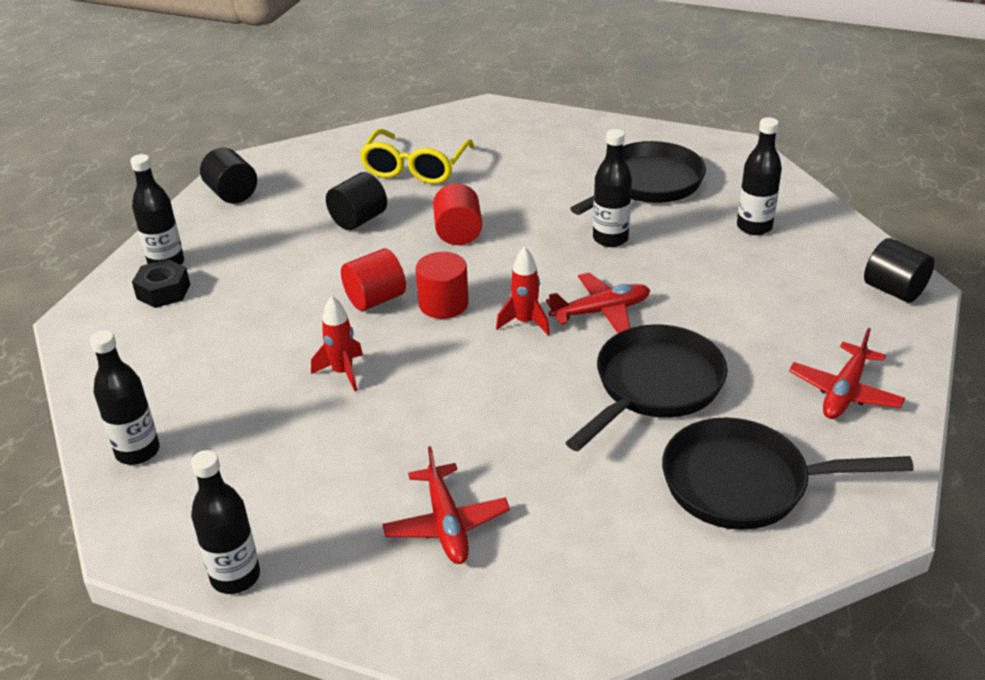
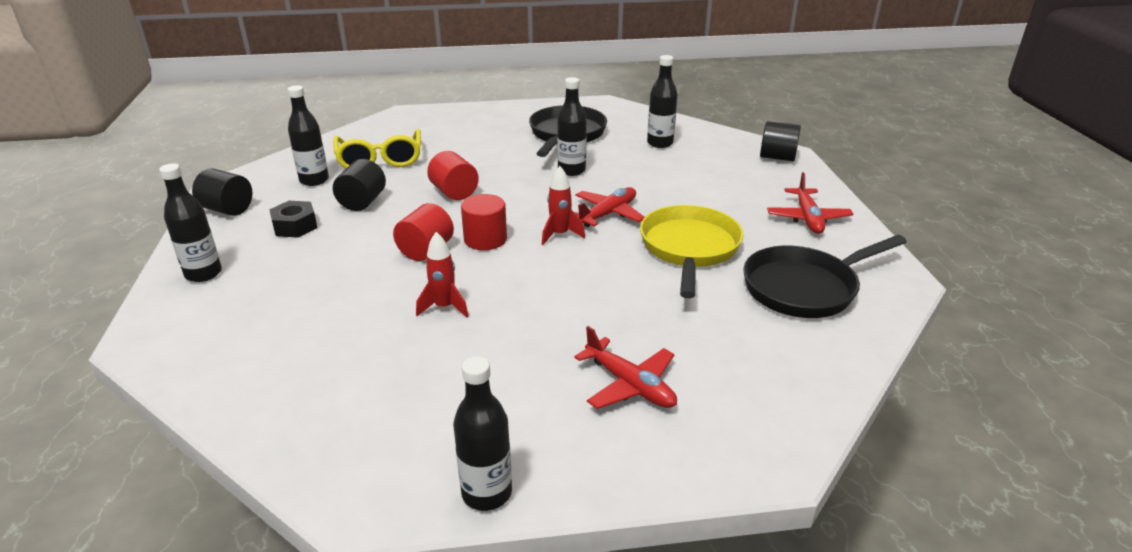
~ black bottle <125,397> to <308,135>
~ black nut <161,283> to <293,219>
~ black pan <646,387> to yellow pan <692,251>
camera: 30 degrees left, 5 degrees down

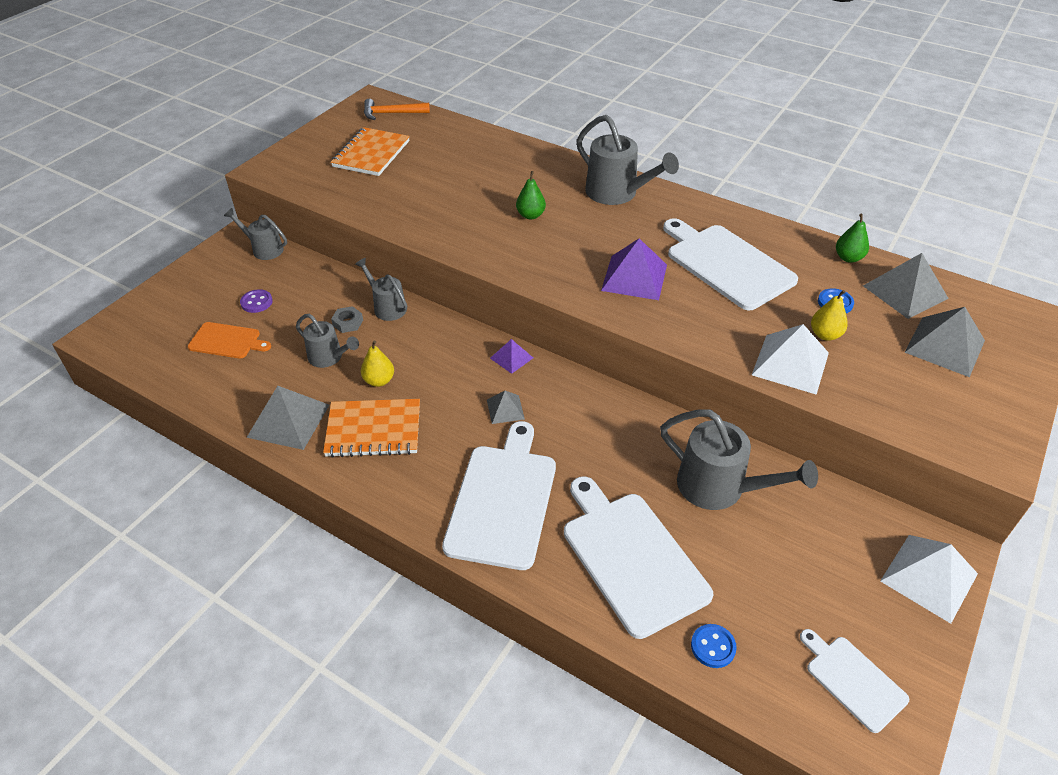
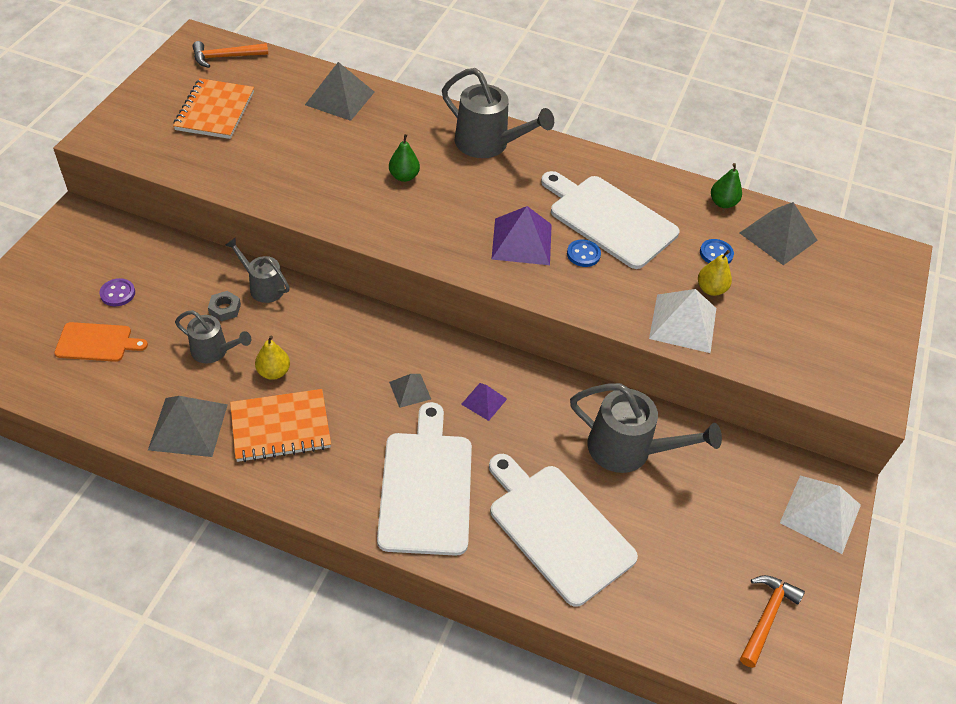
- grey watering can <255,234>
~ purple pyramid <511,356> to <484,402>
~ blue button <714,646> to <584,253>
~ grey pyramid <945,342> to <340,91>
~ white cutting board <854,681> to orange hammer <772,621>
camera: 15 degrees left, 5 degrees up

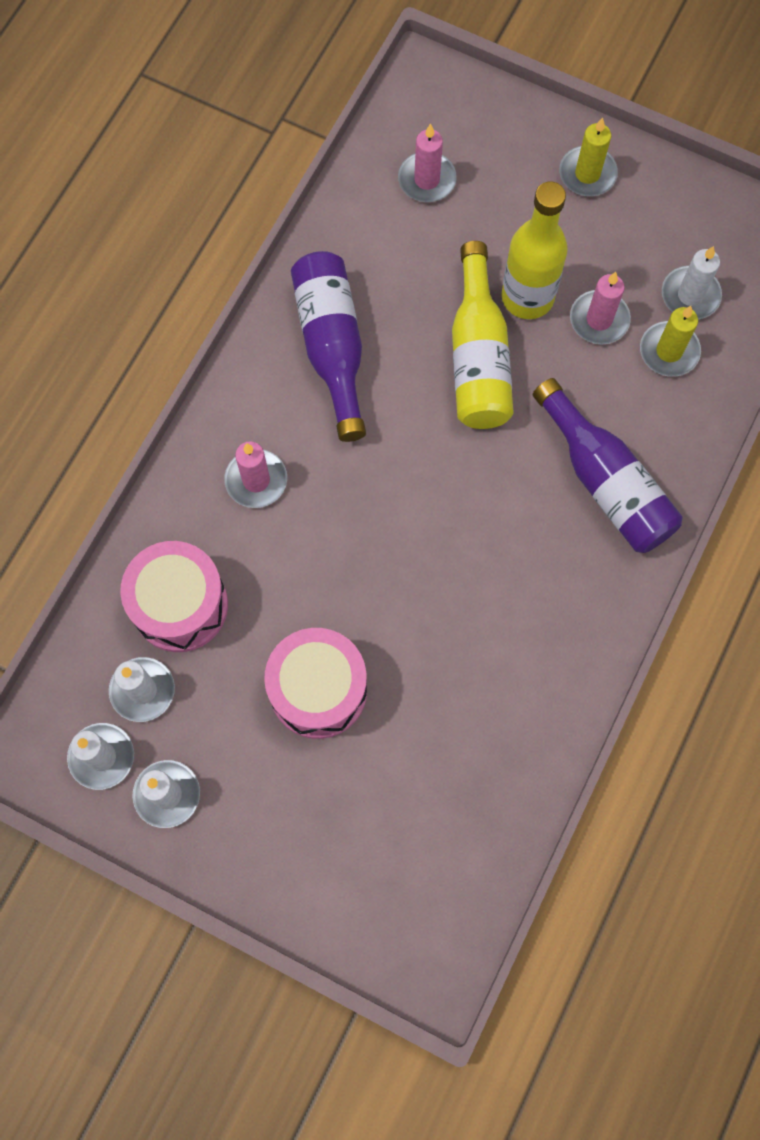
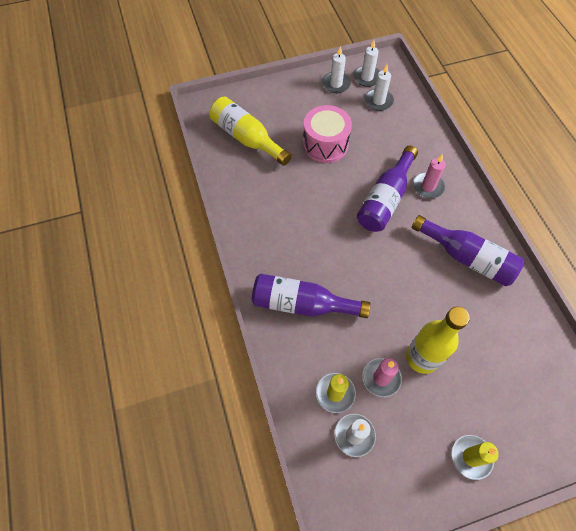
- pink drum <174,596>
- pink candle <427,162>
+ purple bottle <387,189>
~ yellow bottle <483,335> to <251,131>
camera: 135 degrees right, 10 degrees down

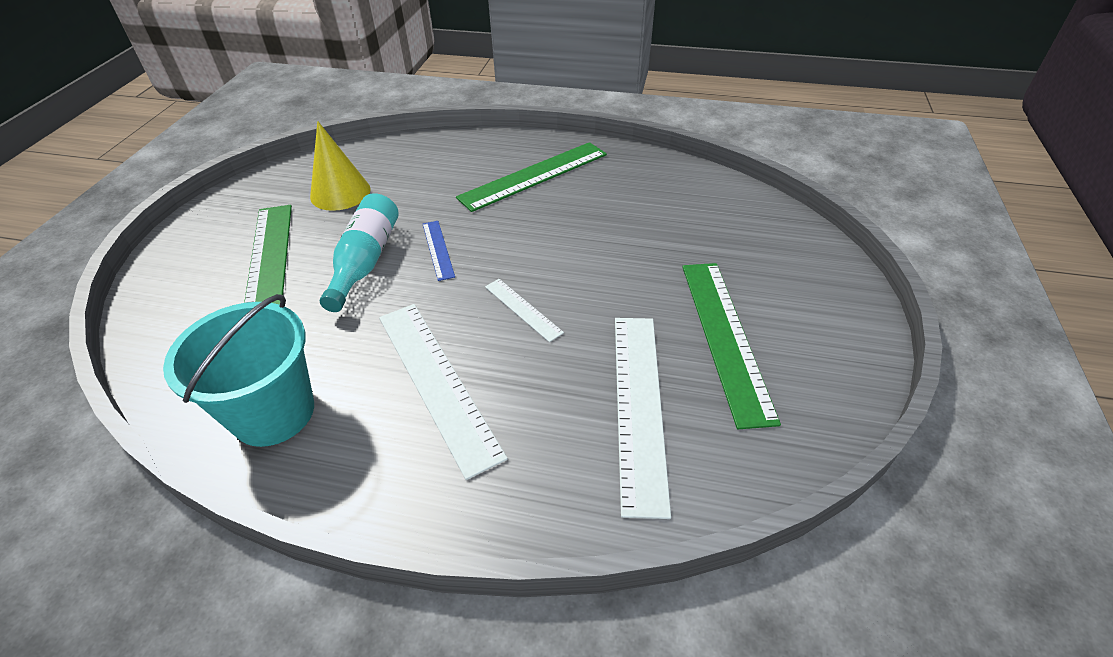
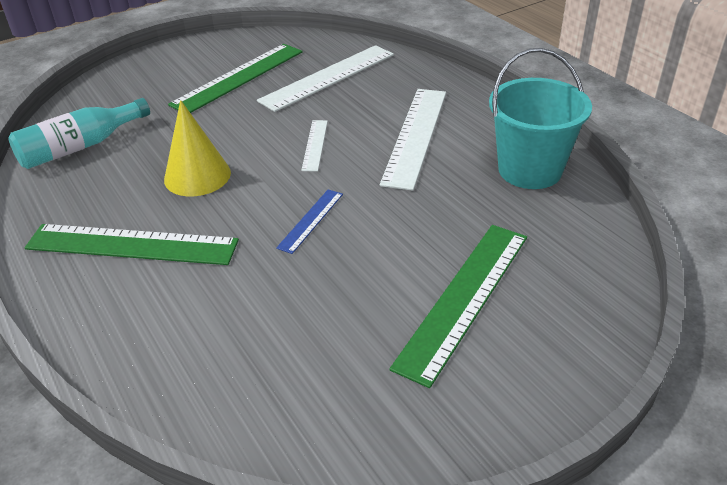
~ yellow cone <340,166> to <197,148>
~ turquoise bottle <359,252> to <79,133>
camera: 135 degrees left, 5 degrees down

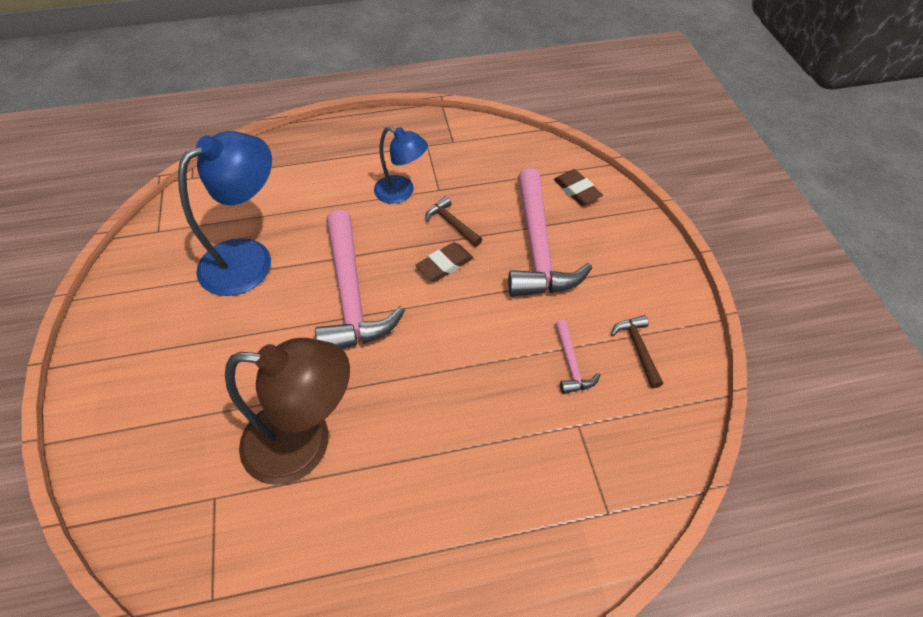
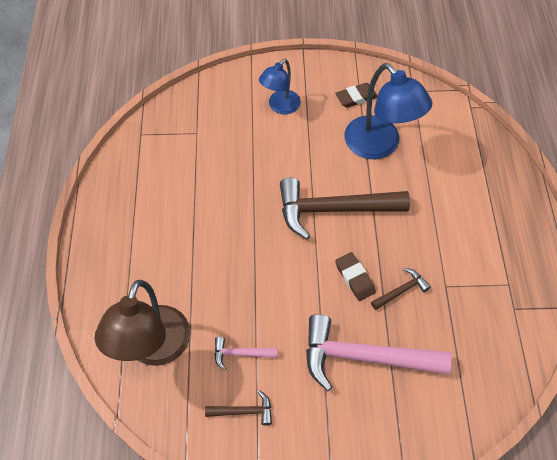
~ brown lamp <287,411> to <142,323>
~ blue lamp <401,165> to <280,86>
~ brown eraser <578,187> to <356,95>
~ pink hammer <360,279> to brown hammer <345,208>
camera: 100 degrees right, 5 degrees up

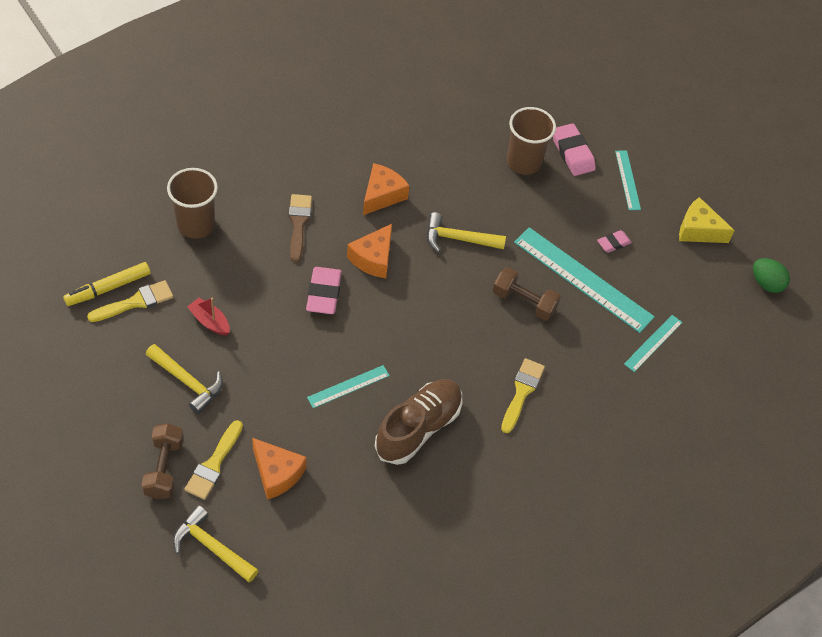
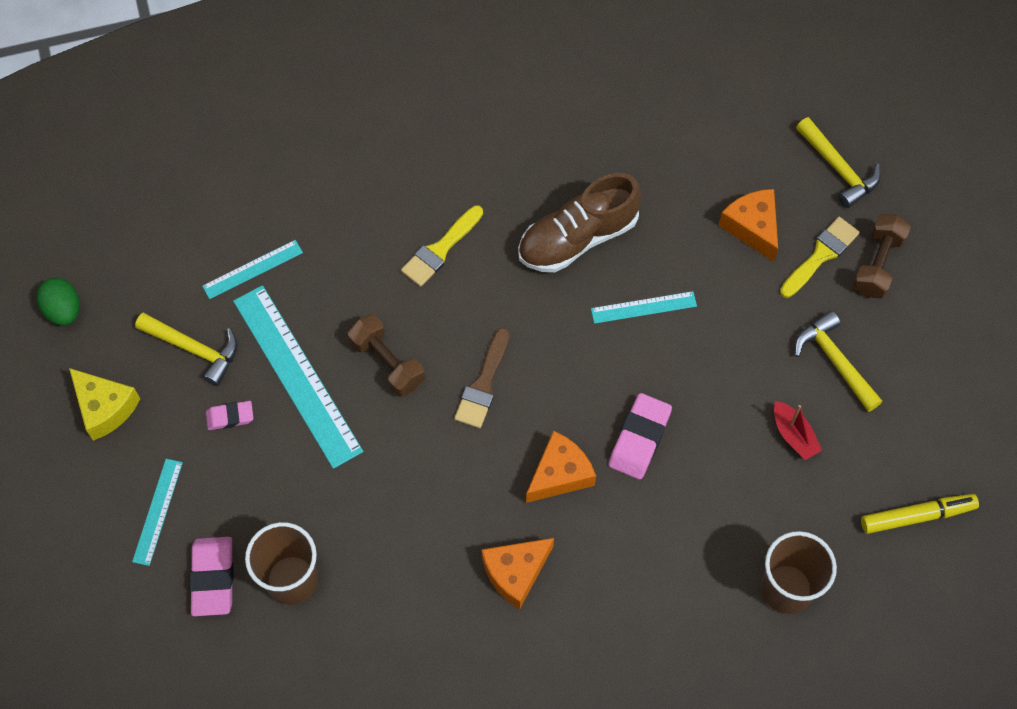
- yellow brush <130,301>
~ brown brush <300,228> to <481,378>
~ yellow hammer <466,232> to <186,349>
camera: 155 degrees left, 10 degrees up

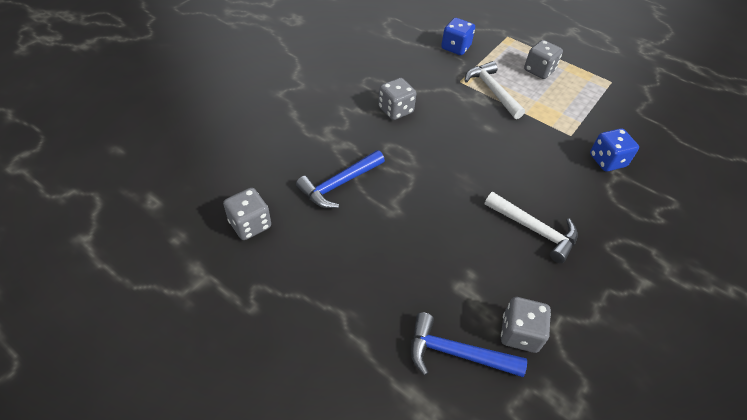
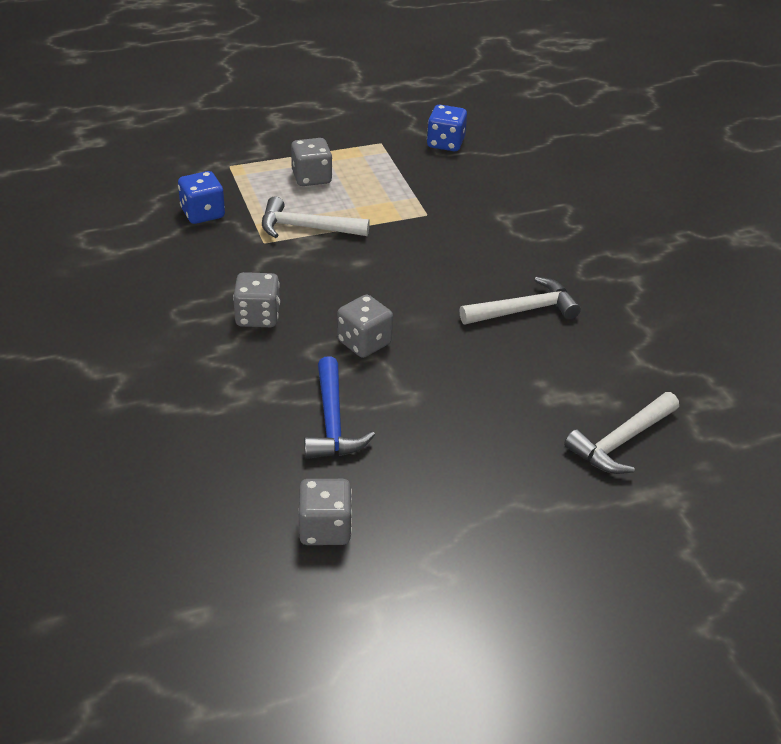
~ grey dice <526,325> to <365,326>
~ blue dice <614,150> to <447,127>
~ blue hammer <469,344> to white hammer <621,433>
camera: 55 degrees left, 10 degrees down

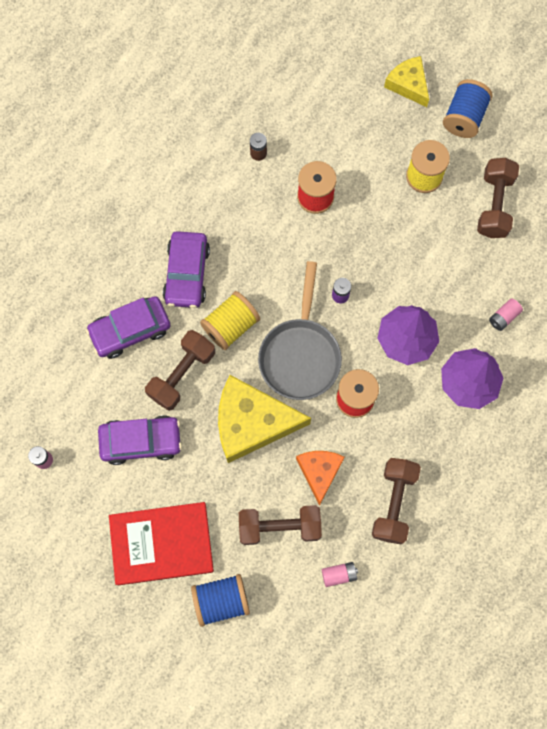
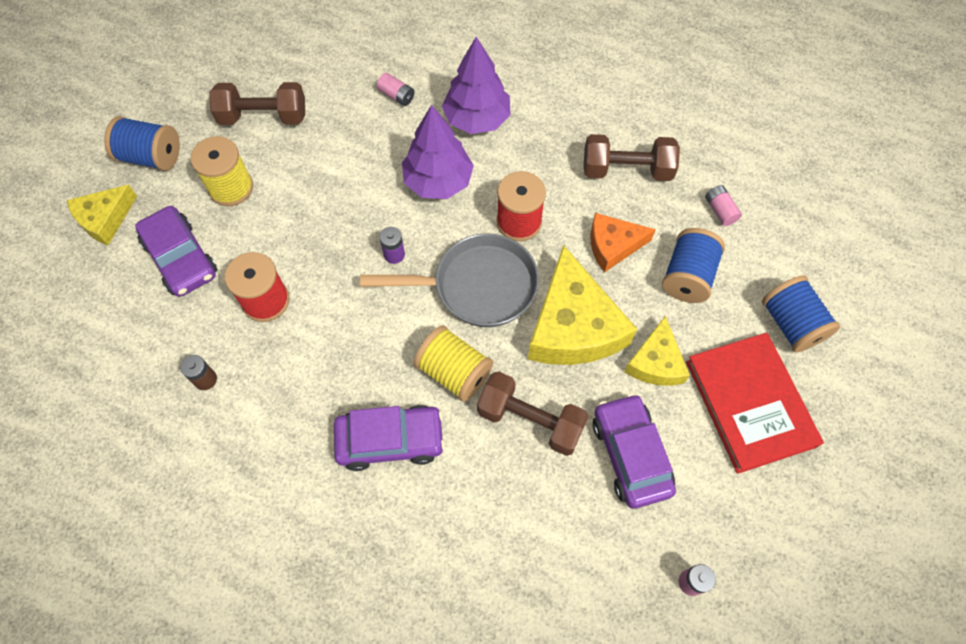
+ yellow cheese <657,351>
~ purple car <128,327> to <176,251>
~ brown dumbbell <280,525> to blue spool <693,265>
camera: 100 degrees left, 10 degrees down

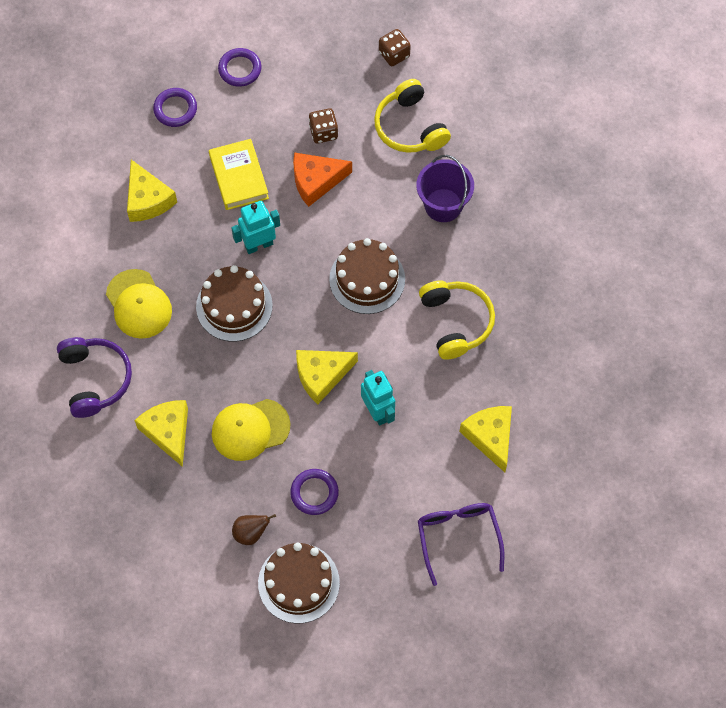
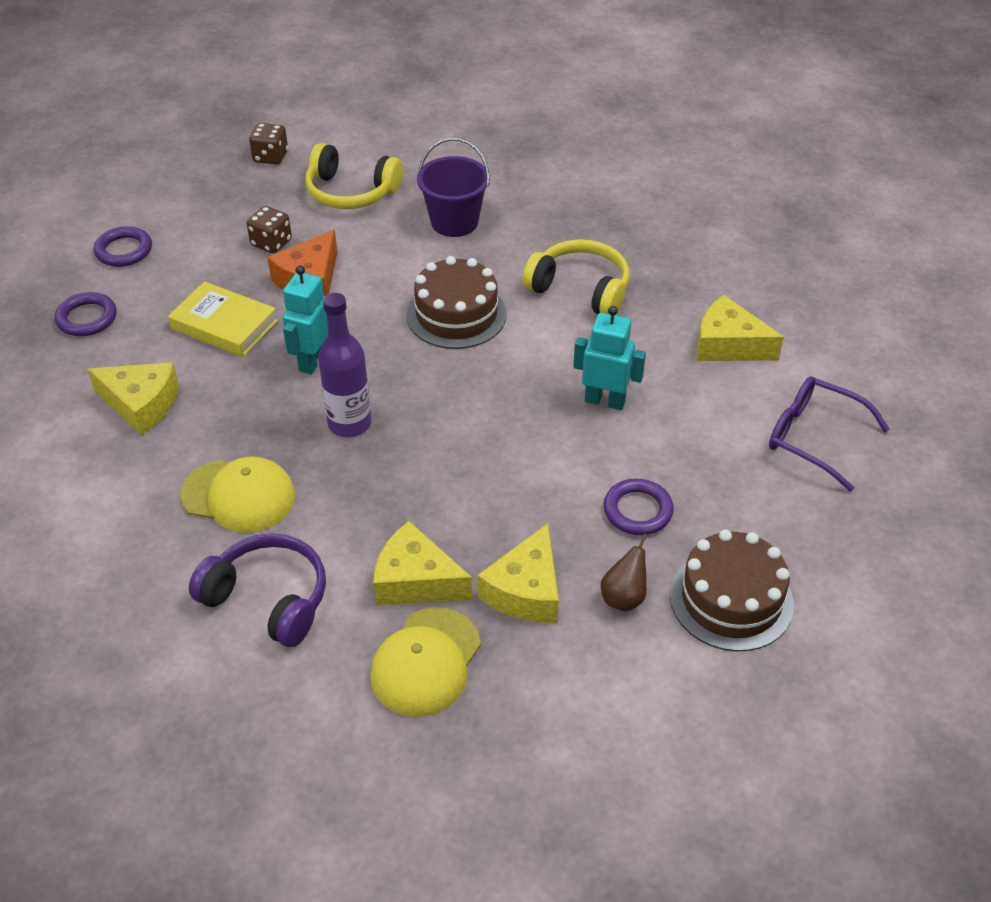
~ yellow cap <251,430> to <425,662>
~ yellow cheese <327,377> to <518,573>
~ brown cake <234,303> to purple bottle <344,365>
camera: 45 degrees left, 20 degrees down

